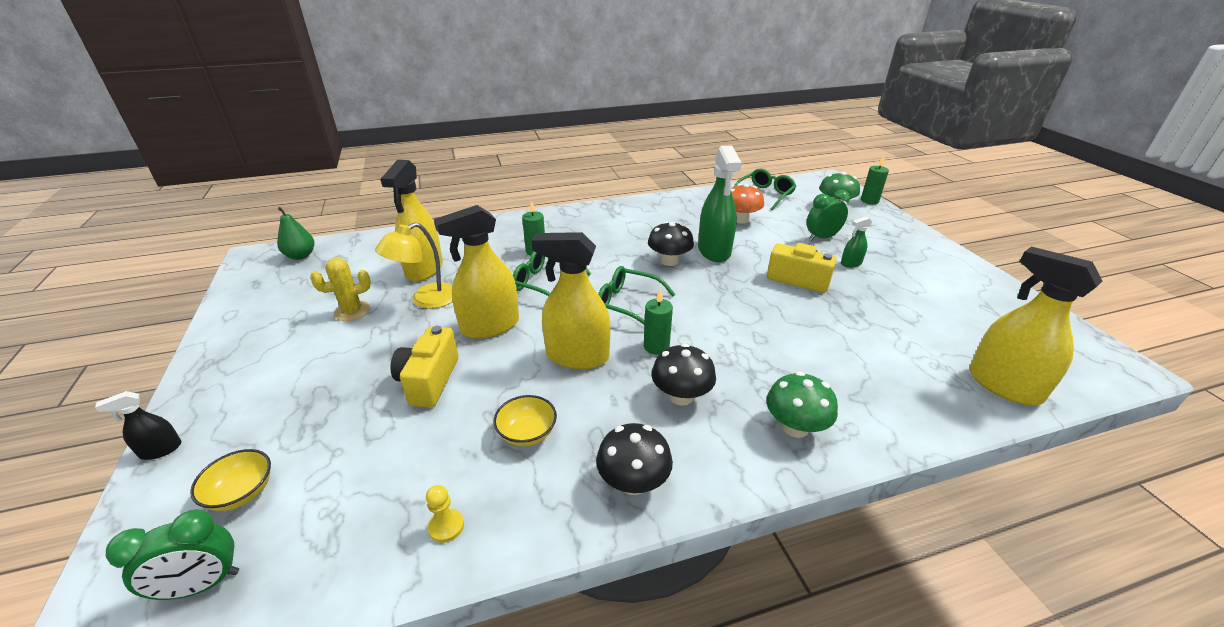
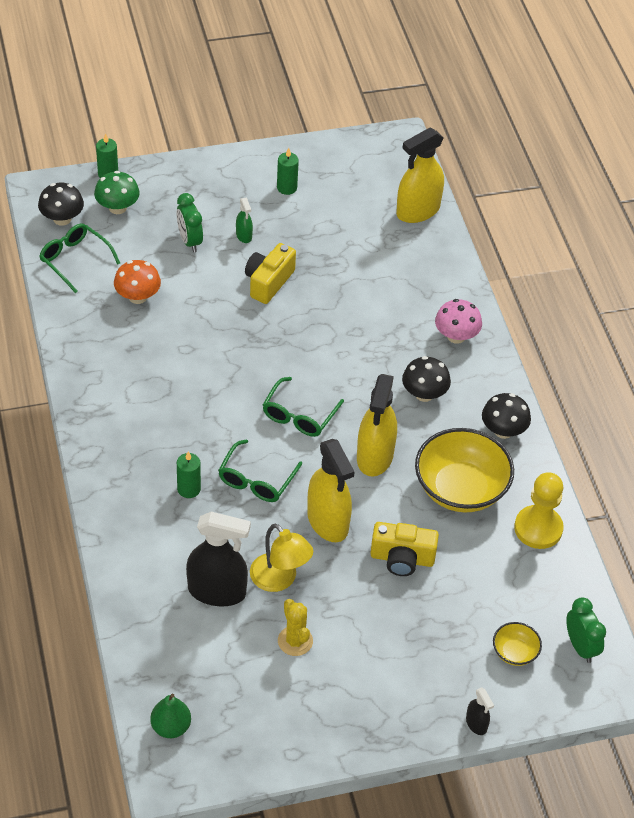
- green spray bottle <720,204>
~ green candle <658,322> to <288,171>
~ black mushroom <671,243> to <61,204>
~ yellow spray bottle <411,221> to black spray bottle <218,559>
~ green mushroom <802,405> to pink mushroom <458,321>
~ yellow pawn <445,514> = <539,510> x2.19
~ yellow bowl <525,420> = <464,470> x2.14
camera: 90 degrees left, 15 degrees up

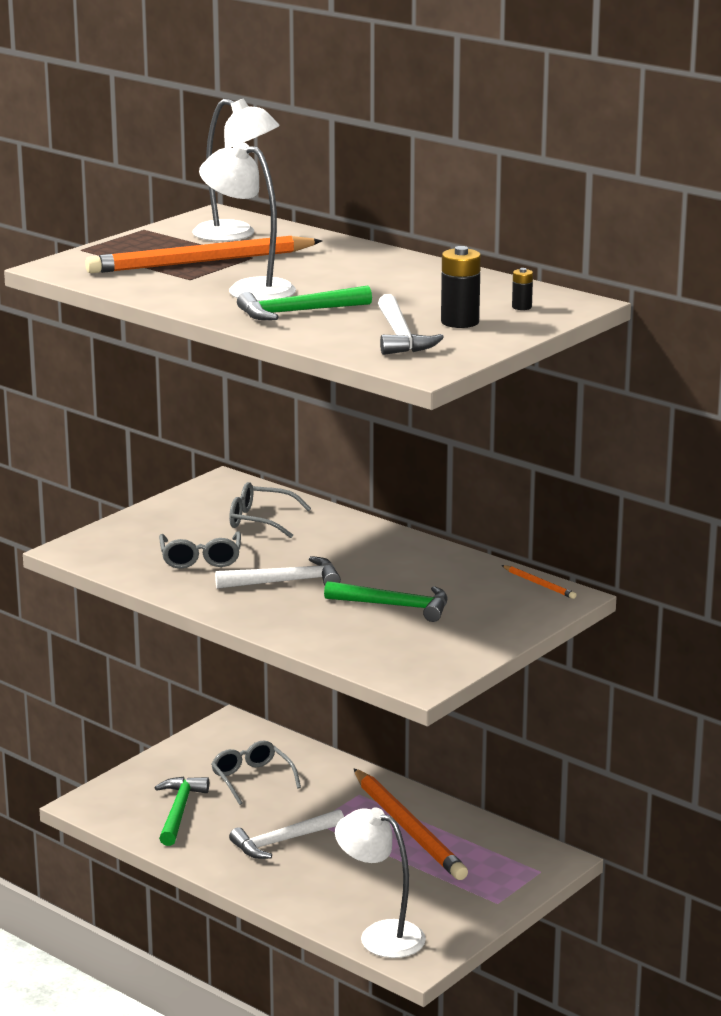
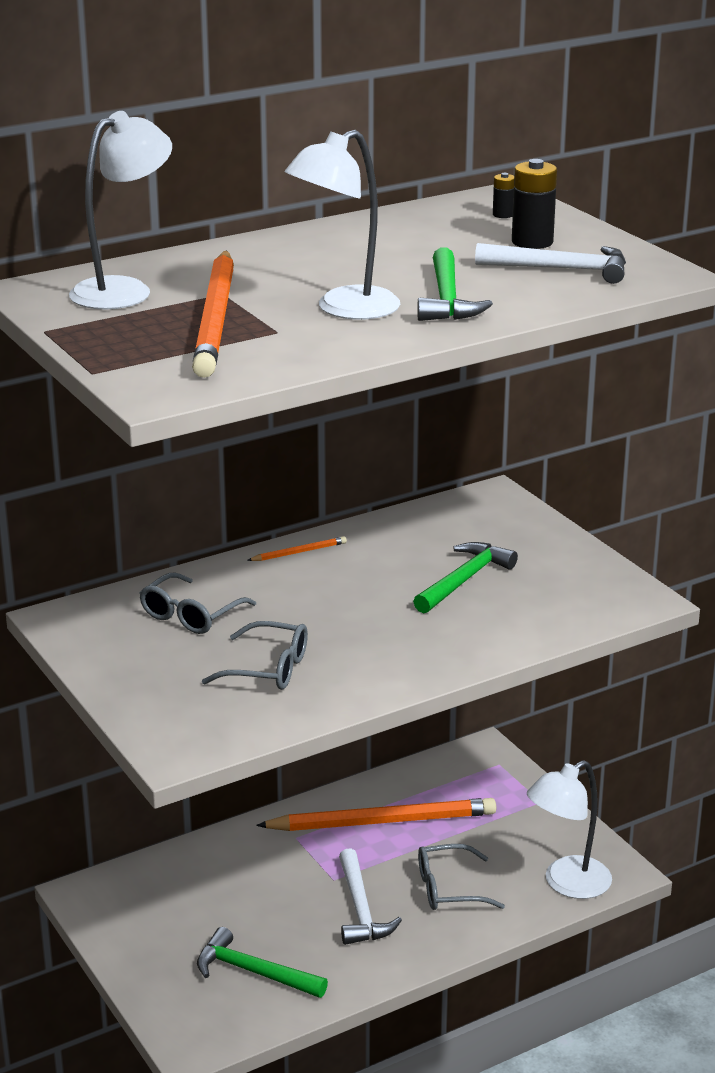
- white hammer <278,572>
~ grey glasses <256,772> to <461,877>
~ orange pencil <538,582> to <297,548>
camera: 70 degrees left, 5 degrees up

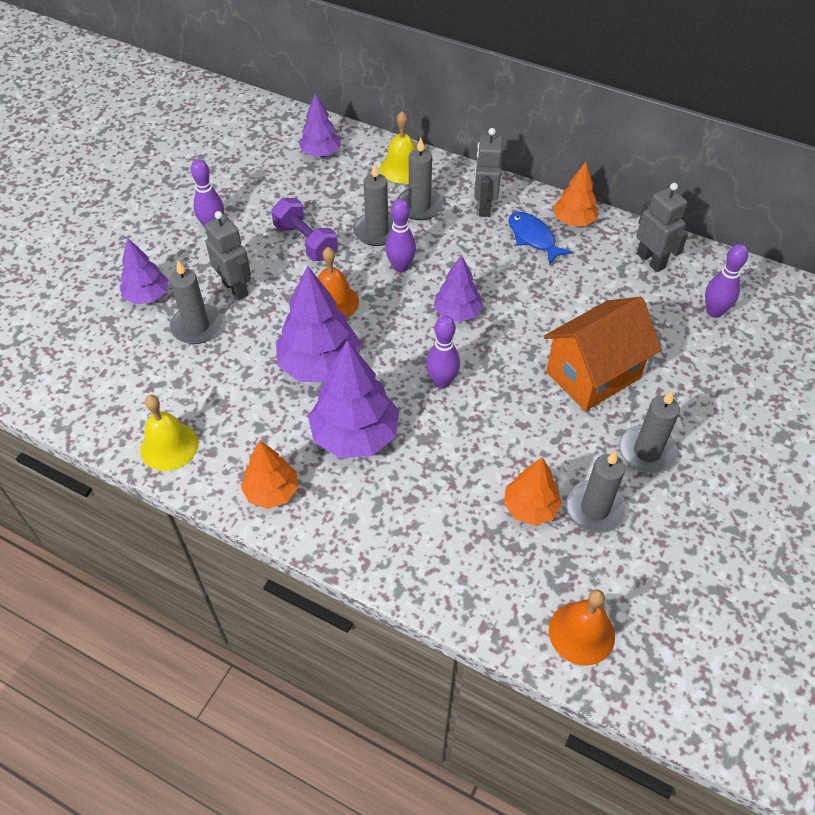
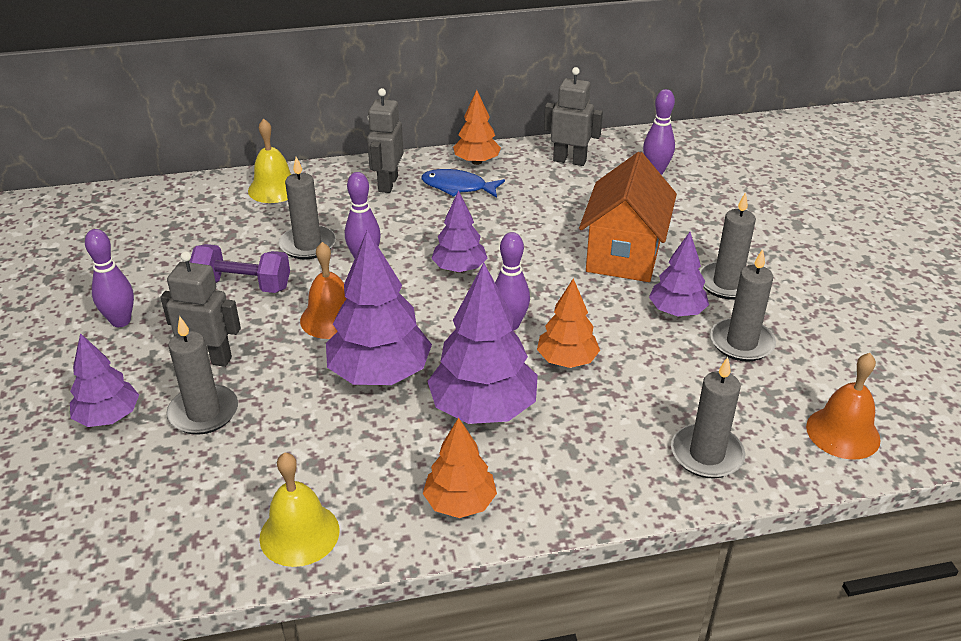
~ purple tree <320,125> to <679,274>
~ grey candle <420,179> to <708,417>
~ orange tree <533,491> to <568,323>
~ grey robot <488,172> = <385,140> 45 degrees clockwise
camera: 40 degrees left, 15 degrees down

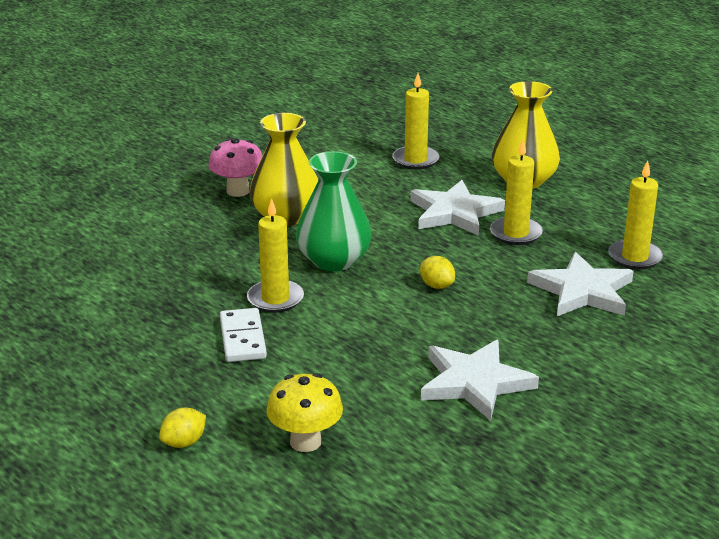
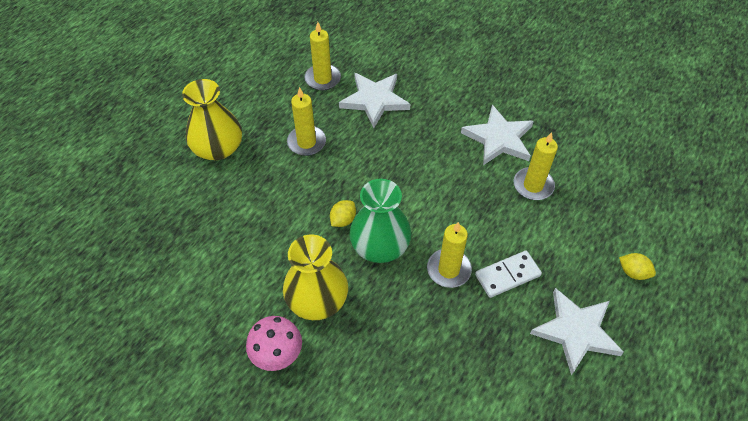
- yellow mushroom <304,412>
~ yellow candle <415,121> to <536,166>
~ white star <457,208> to <577,331>
~ yellow lemon <437,272> to <343,213>
camera: 105 degrees left, 25 degrees up

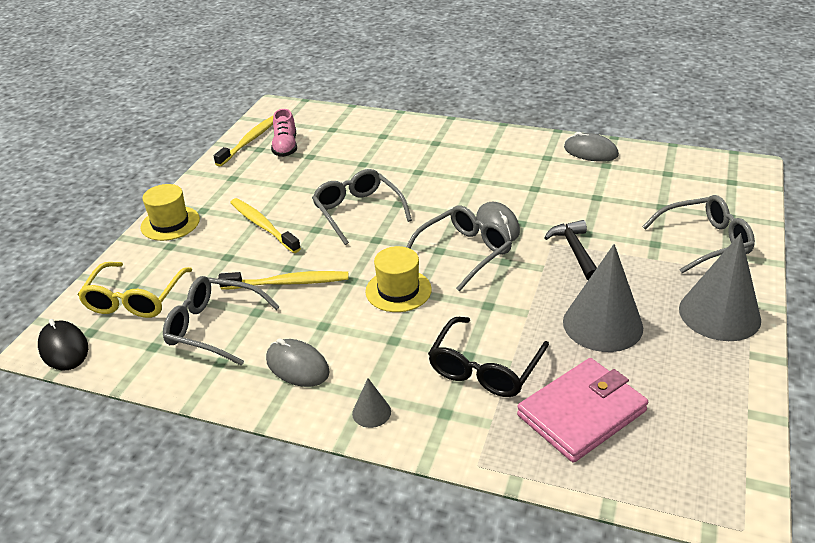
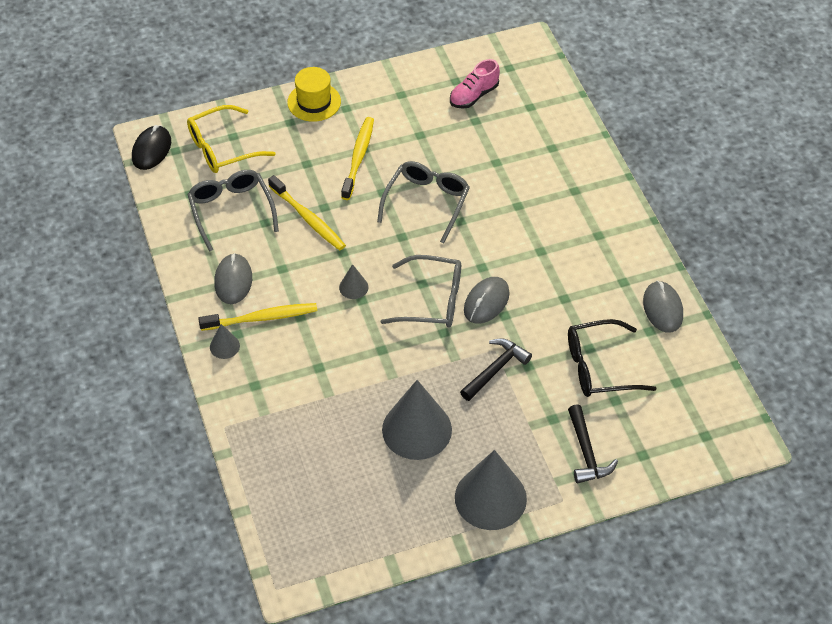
- pink wallet <582,410>
~ yellow toothbrush <243,141> to <257,317>
~ black glasses <488,357> to <612,358>
~ yellow hat <398,279> to grey cone <353,281>
~ grey glasses <698,234> to black hammer <593,444>
camera: 50 degrees right, 15 degrees up

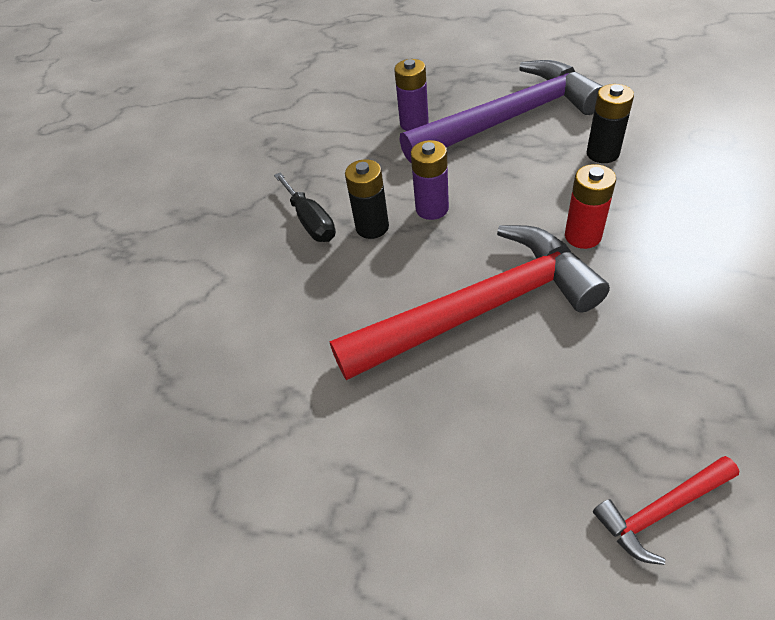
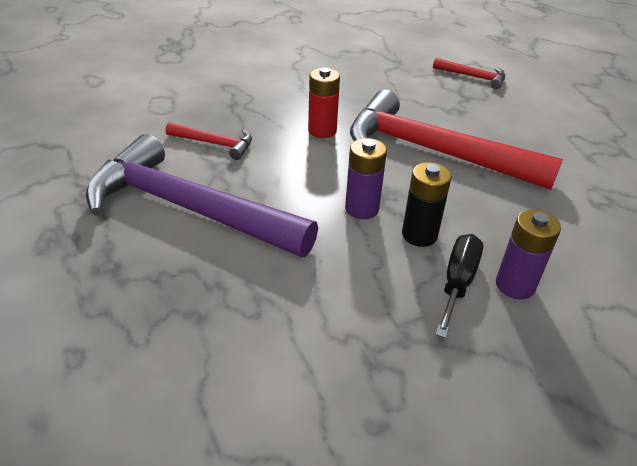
~ purple battery <411,95> to <528,254>
~ black battery <610,123> to red hammer <208,141>
camera: 135 degrees left, 10 degrees down

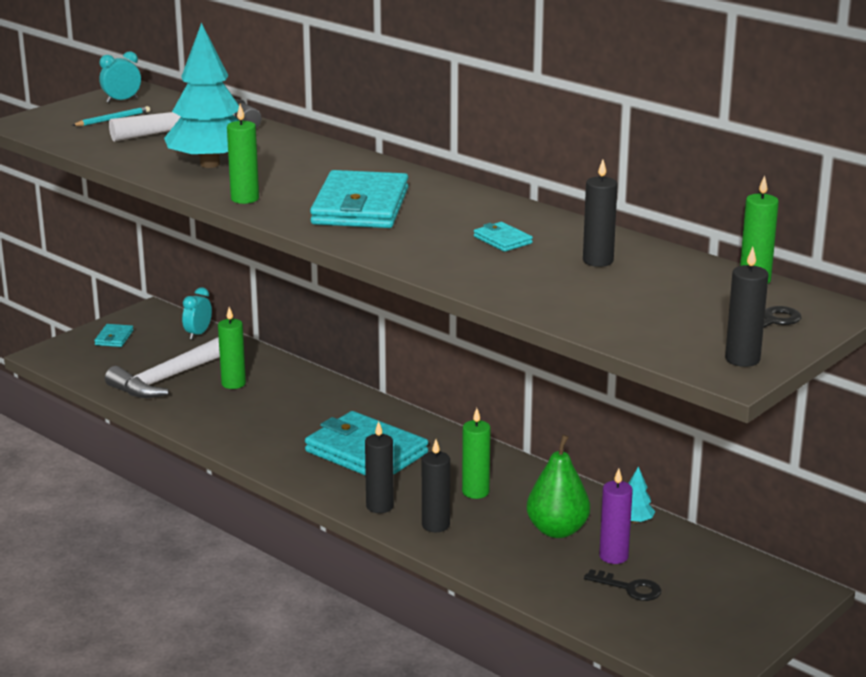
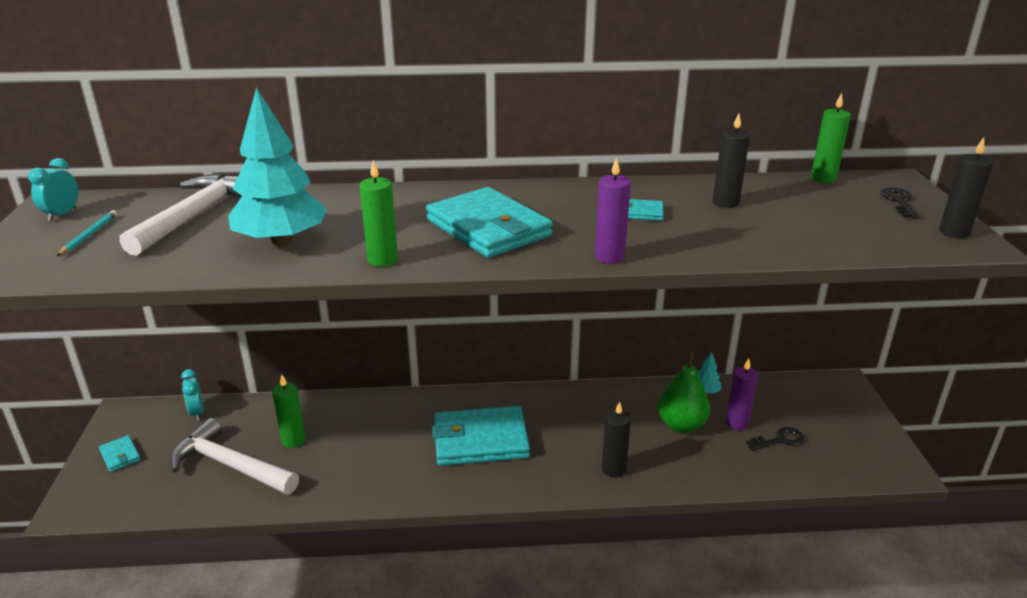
- black candle <379,467>
- green candle <476,453>
+ purple candle <613,210>
~ white hammer <162,367> = <234,456> 120 degrees clockwise
camera: 45 degrees left, 5 degrees up

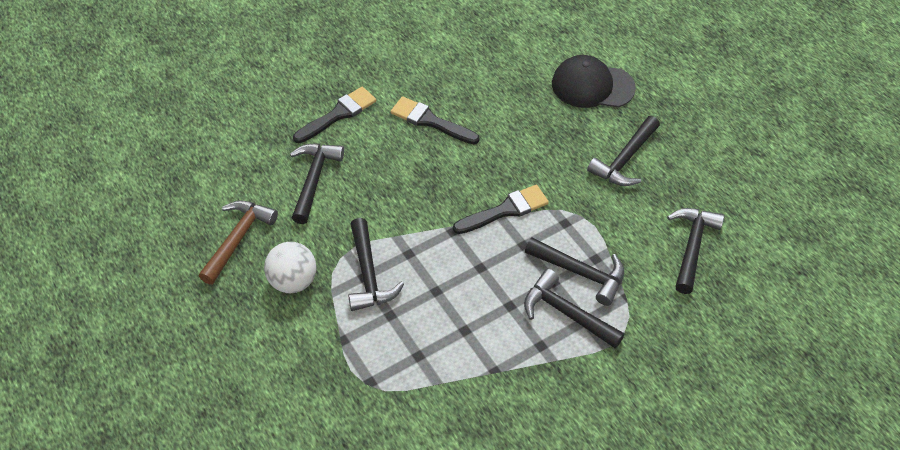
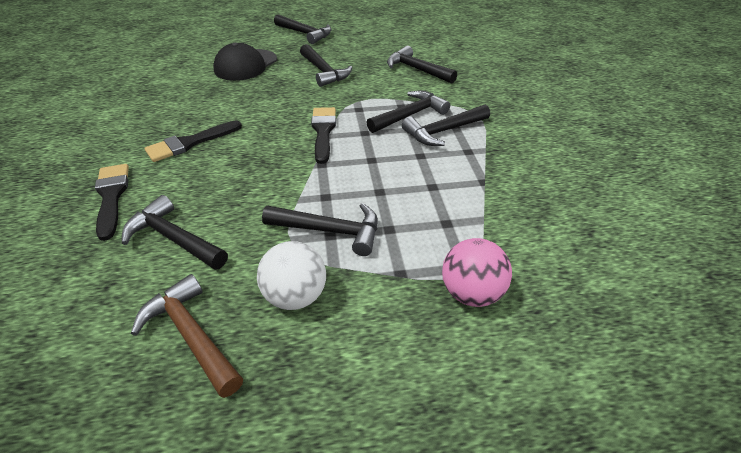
+ black hammer <302,29>
+ pink ball <477,272>
camera: 65 degrees left, 10 degrees down

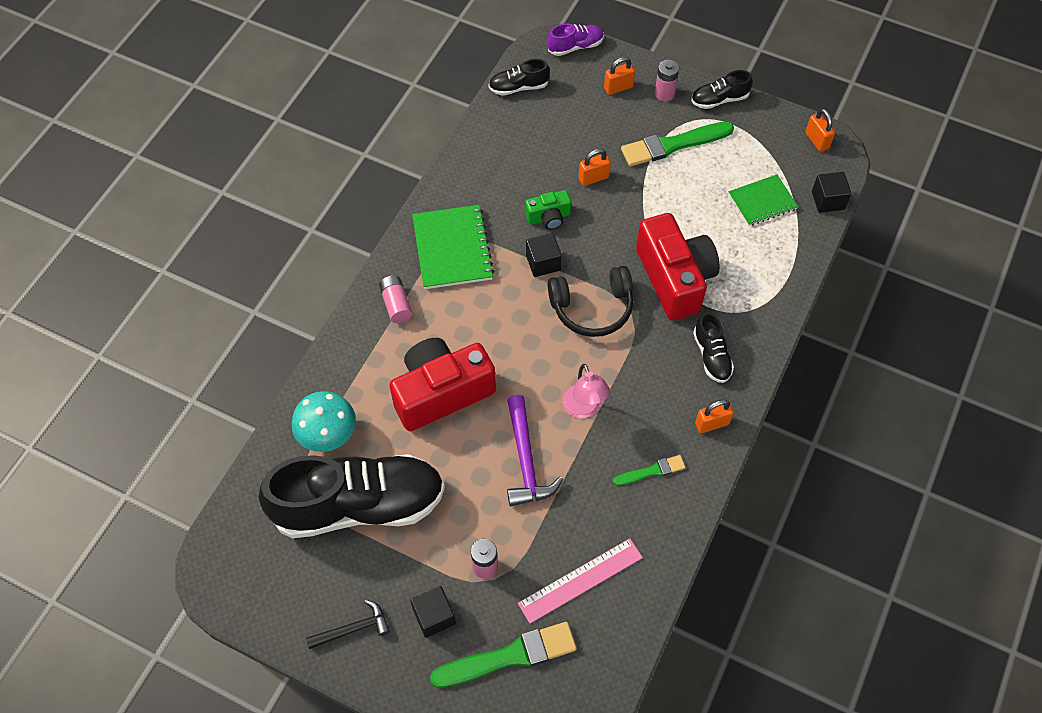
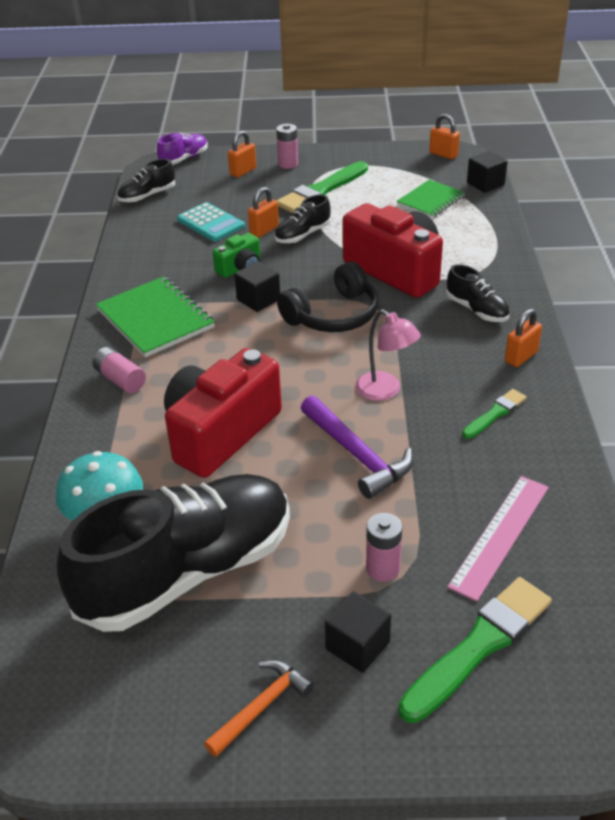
+ turquoise calculator <211,222>
~ black shoe <722,89> to <303,219>
~ black hammer <348,624> to orange hammer <259,708>
camera: 25 degrees left, 20 degrees down

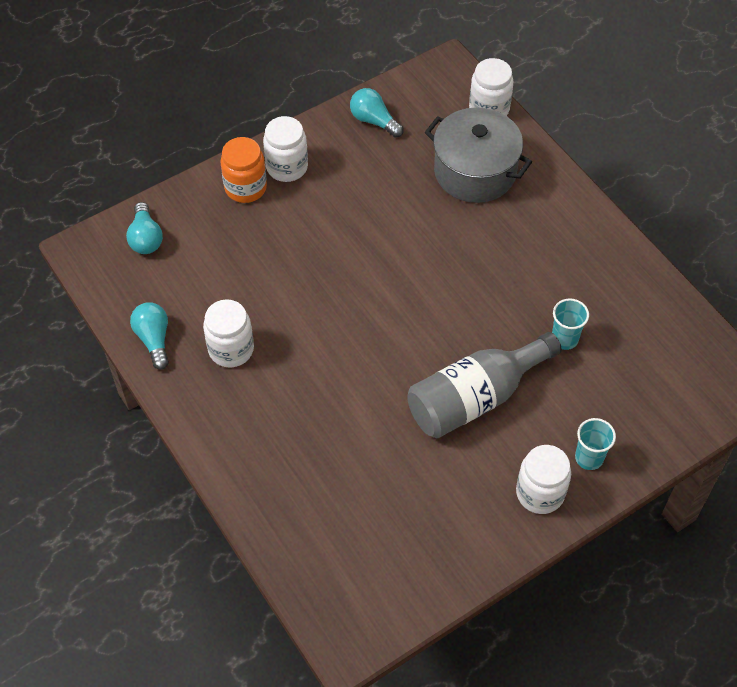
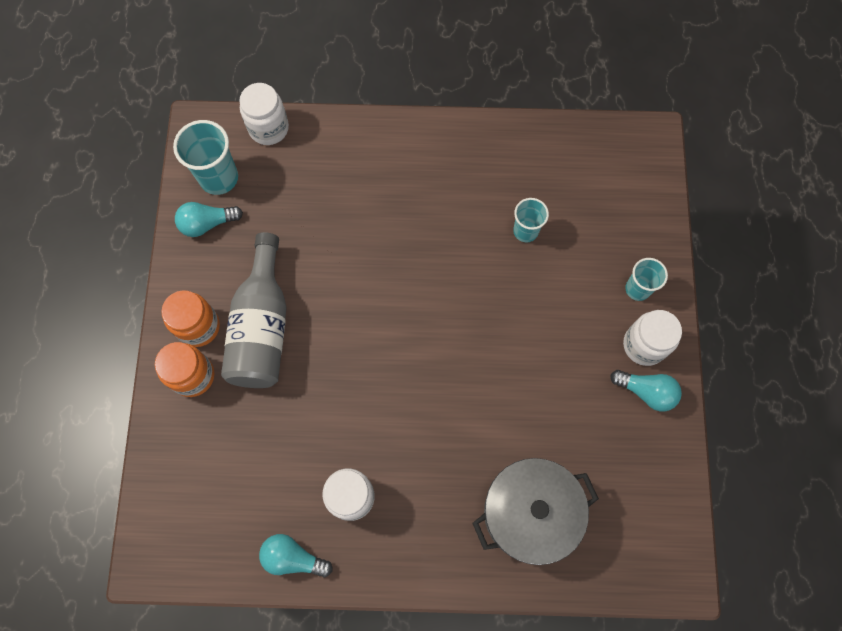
+ turquoise cup <205,157>
~ turquoise light bulb <144,228> to <646,391>
~ grey bottle <484,385> to <254,310>
~ grey pot <478,155> to <535,511>
~ white jar <285,149> to orange jar <190,318>
camera: 55 degrees left, 15 degrees up

